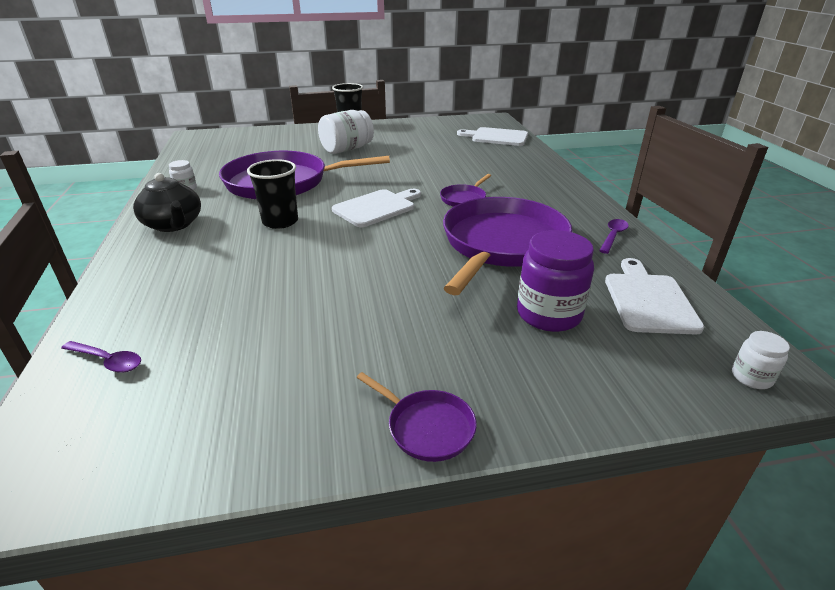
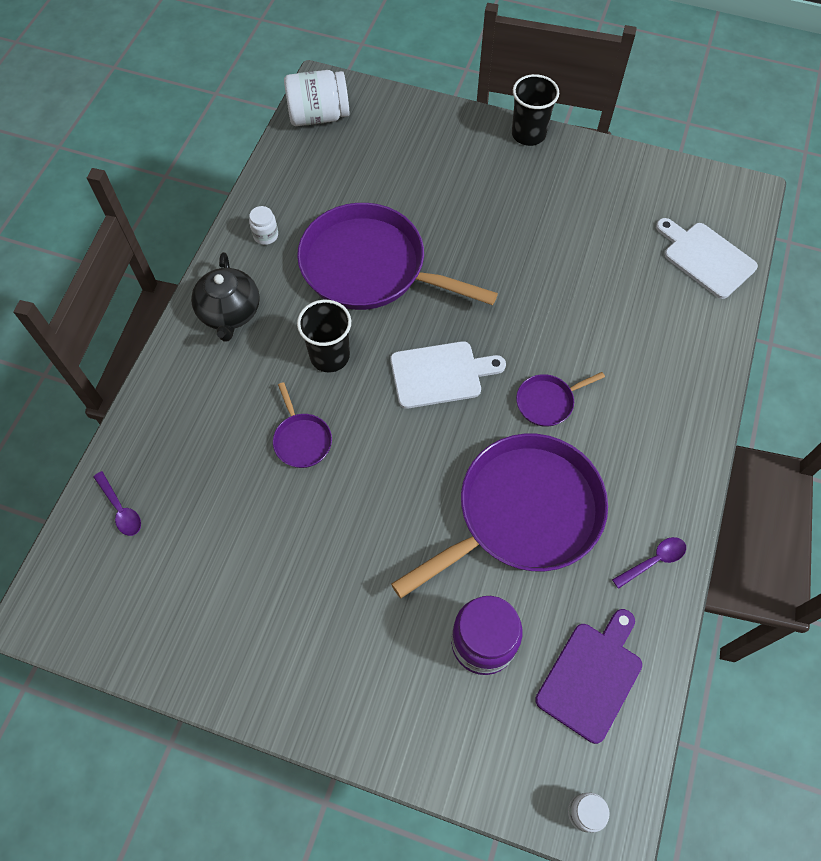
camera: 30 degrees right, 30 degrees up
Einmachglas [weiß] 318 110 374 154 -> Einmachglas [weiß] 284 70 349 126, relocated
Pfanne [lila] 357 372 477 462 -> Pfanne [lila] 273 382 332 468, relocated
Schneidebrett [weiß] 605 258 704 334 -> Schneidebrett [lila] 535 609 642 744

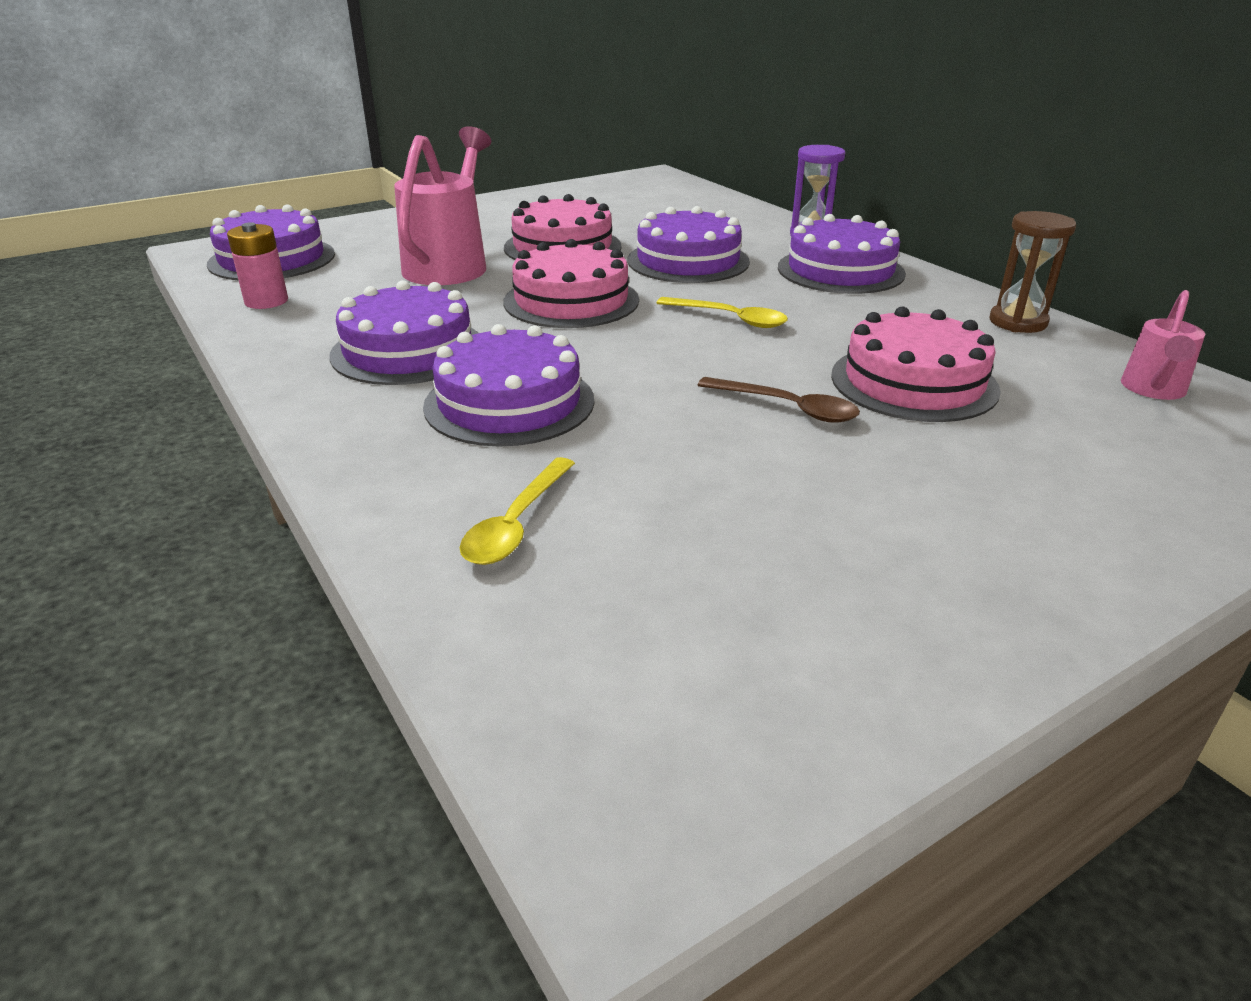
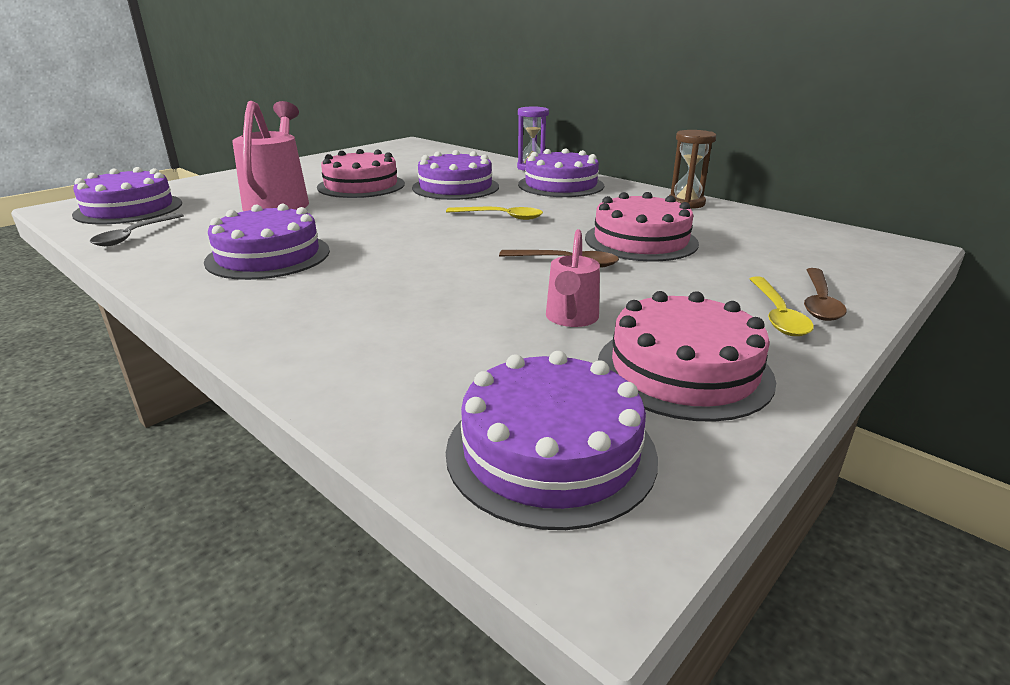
camera: 15 degrees left, 5 degrees down
none -> Löffel [braun] 804 268 847 321
Kuchen [lila] 423 324 594 446 -> Kuchen [lila] 446 351 658 530, relocated
Löffel [gelb] 460 457 575 565 -> Löffel [gelb] 750 276 814 336, relocated
Kuchen [rosa] 503 239 639 328 -> Kuchen [rosa] 598 291 776 422, relocated
Gießkanne [rosa] 1121 290 1205 400 -> Gießkanne [rosa] 546 229 600 327, relocated
Batterie [rosa] 227 222 288 309 -> Löffel [grau] 90 213 184 246

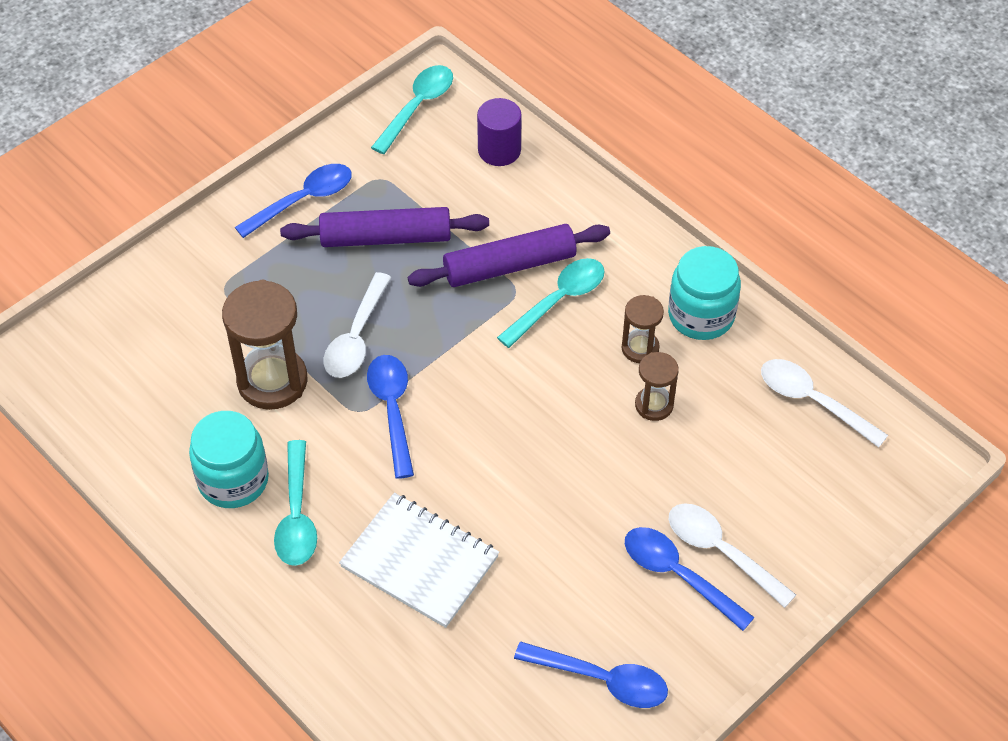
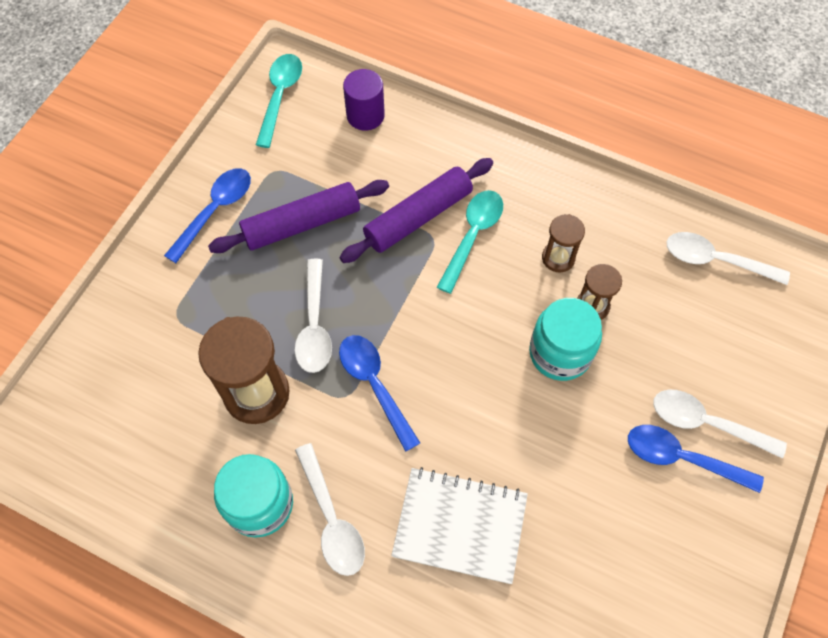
camera: 20 degrees left, 10 degrees up
Löffel [blau] 514 642 668 708 -> none
Einmachglas [türkis] 668 246 741 340 -> Einmachglas [türkis] 529 298 602 381, relocated
Löffel [türkis] 274 440 317 566 -> Löffel [weiß] 295 443 365 576

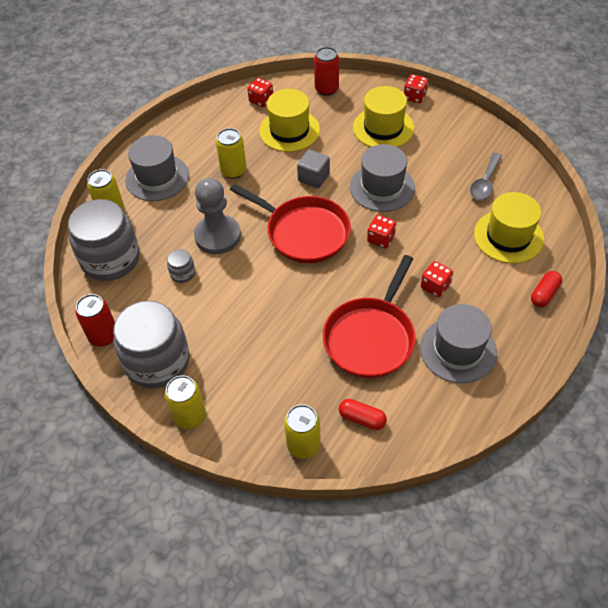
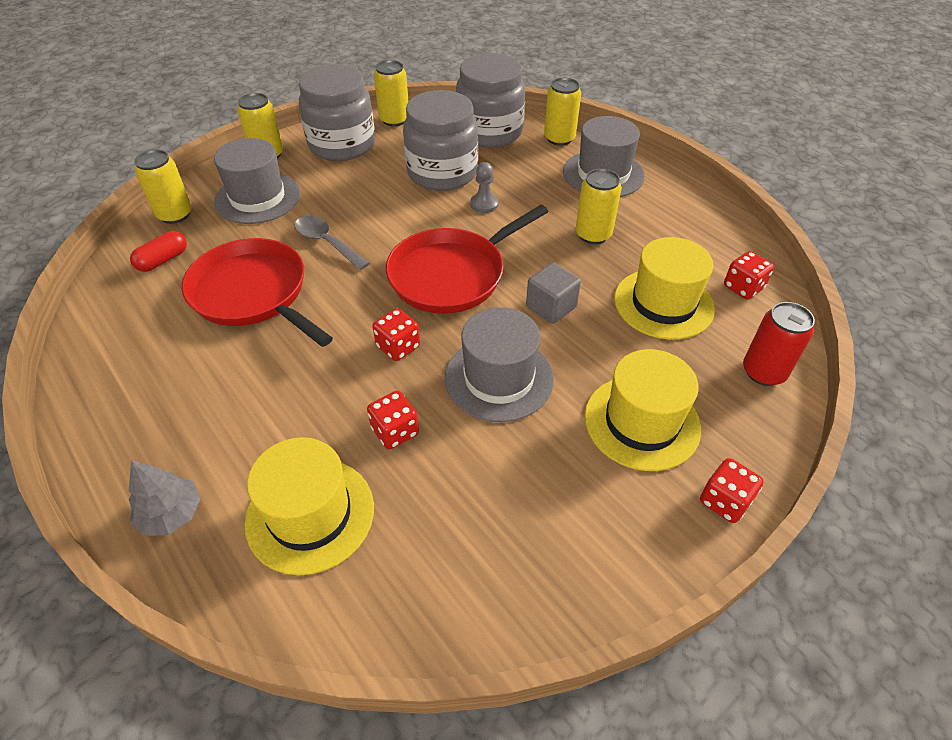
camera: 105 degrees right, 5 degrees down
Hut [grau] 420 304 497 383 -> Hut [grau] 214 138 300 224, relocated
Spielwürfel [rot] 421 261 453 297 -> Spielwürfel [rot] 367 391 419 449, relocated
Löffel [grau] 470 152 502 200 -> Löffel [grau] 295 216 370 270, relocated
Kapsel [rot] 531 271 562 307 -> Baum [grau] 129 460 201 536
Dose [rot] 75 294 115 346 -> Dose [gelb] 374 60 409 127
Einmachglas [grau] 167 249 195 283 -> Einmachglas [grau] 403 90 478 191, x2.40
Bauer [grau] 194 178 241 254 -> Bauer [grau] 470 162 498 213, x0.48

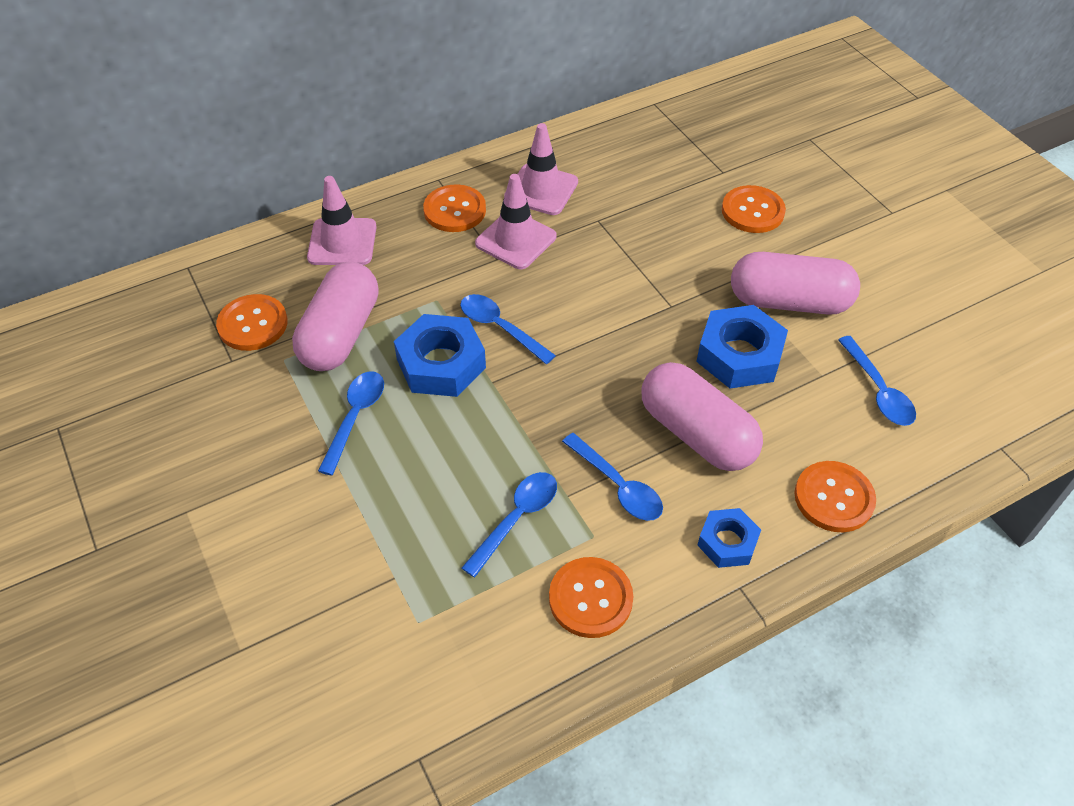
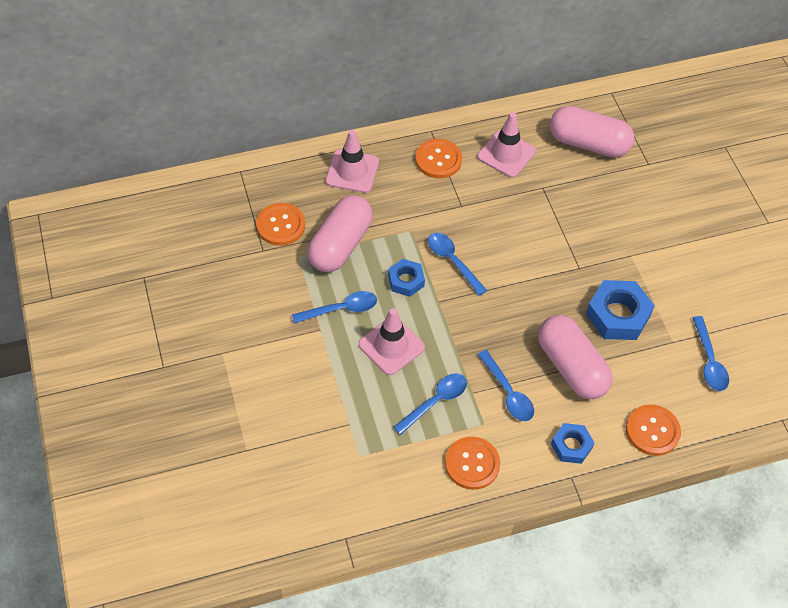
camera: 10 degrees right, 5 degrees up
Knopf [orange] 722 185 786 233 -> none
Leitkegel [rosa] 475 174 557 269 -> Leitkegel [rosa] 358 308 425 375, relocated
Kapsel [rosa] 731 252 860 315 -> Kapsel [rosa] 550 106 635 157, relocated
Löffel [blau] 318 371 384 476 -> Löffel [blau] 292 291 377 324, 45 degrees clockwise
Sechskantmutter [blau] 394 314 486 397 -> Sechskantmutter [blau] 388 259 425 297, x0.60

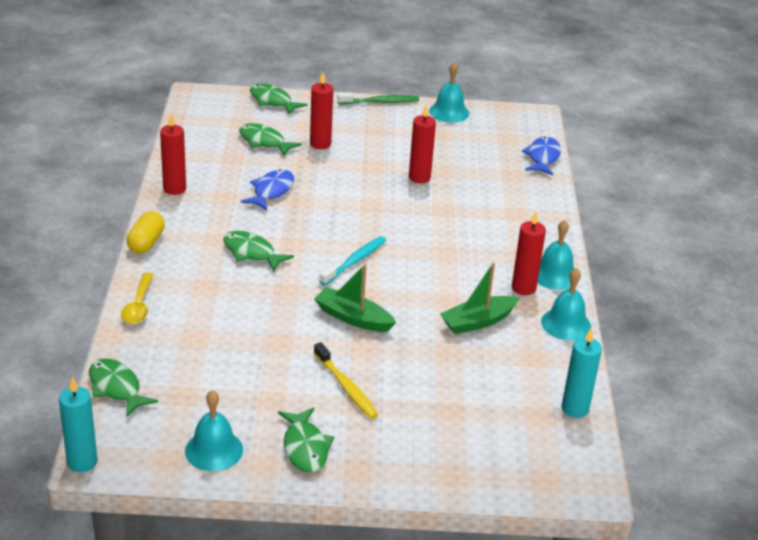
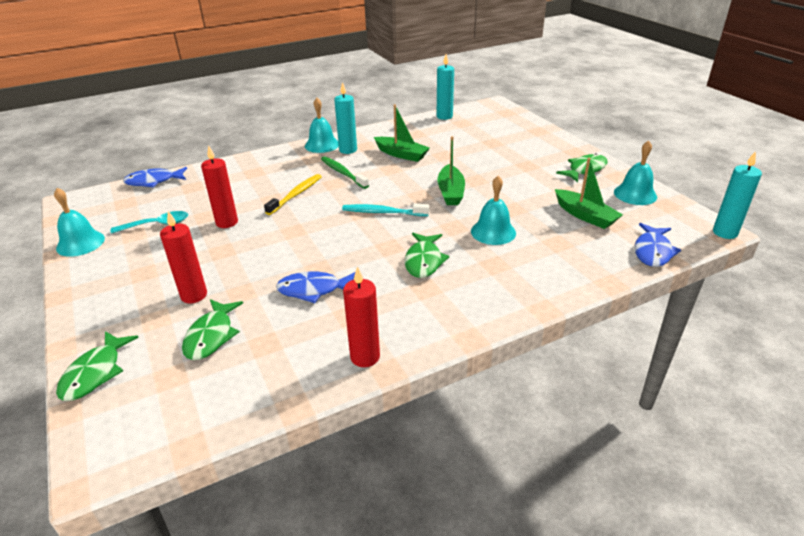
camera: 115 degrees left, 0 degrees up
Löffel [gelb] 121 273 154 324 -> none
Kapsel [gelb] 127 211 165 254 -> none
none -> Löffel [türkis] 110 211 188 234
none -> Boot [grün] 555 158 623 229
Zahnbürste [gelb] 314 342 378 419 -> Zahnbürste [gelb] 264 174 322 215, relocated
Zahnbürste [grün] 338 93 419 104 -> Zahnbürste [grün] 321 156 369 189, relocated
Glocke [türkis] 541 268 591 340 -> Glocke [türkis] 471 176 516 245, relocated
Fisch [grün] 89 358 158 418 -> Fisch [blau] 635 223 681 267
Kerze [rot] 512 211 546 295 -> Kerze [türkis] 334 82 357 154

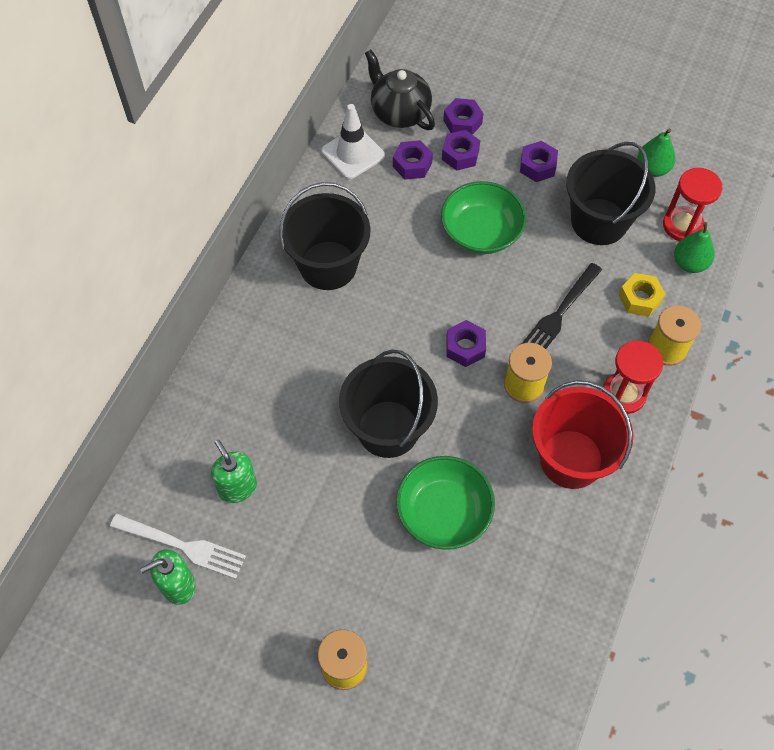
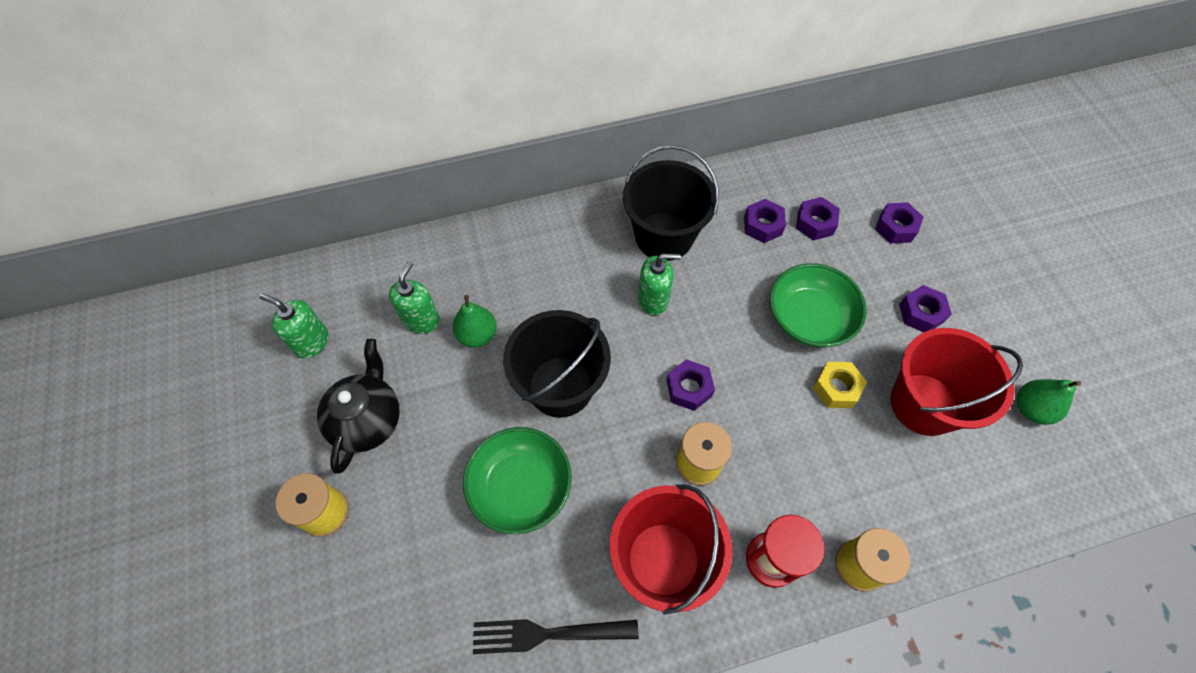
camera: 50 degrees right, 0 degrees up
Gabel [weiß] 110 514 246 579 -> none
Leitkegel [weiß] 321 104 385 179 -> none
Sanduhr [rot] 663 168 722 241 -> none
none -> Seifenspender [grün] 638 254 681 315
Teekanne [schwarz] 365 49 435 130 -> Teekanne [schwarz] 317 339 400 474, relocated
Sechskantmutter [lila] 442 130 480 171 -> Sechskantmutter [lila] 744 199 786 243, relocated
Gabel [schwarz] 522 263 602 349 -> Gabel [schwarz] 473 619 639 654, relocated
Sechskantmutter [gelb] 619 273 665 317 -> Sechskantmutter [gelb] 813 362 867 408, relocated
Birne [grün] 674 222 715 273 -> Birne [grün] 453 295 497 348, relocated
Eimer [schwarz] 566 142 655 245 -> Eimer [rot] 891 328 1023 436

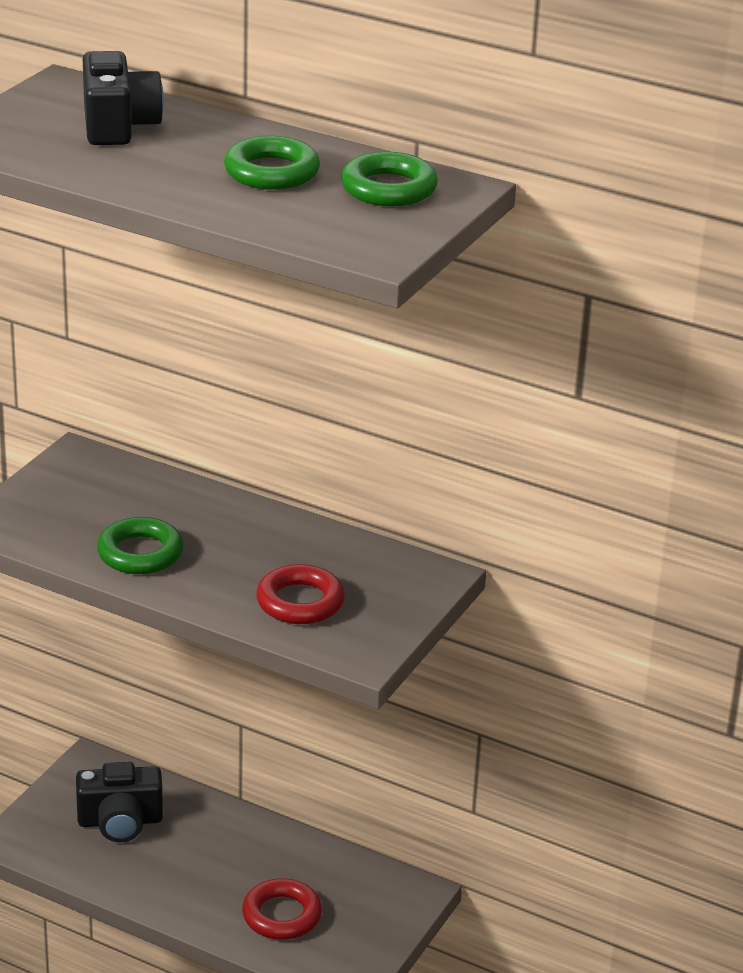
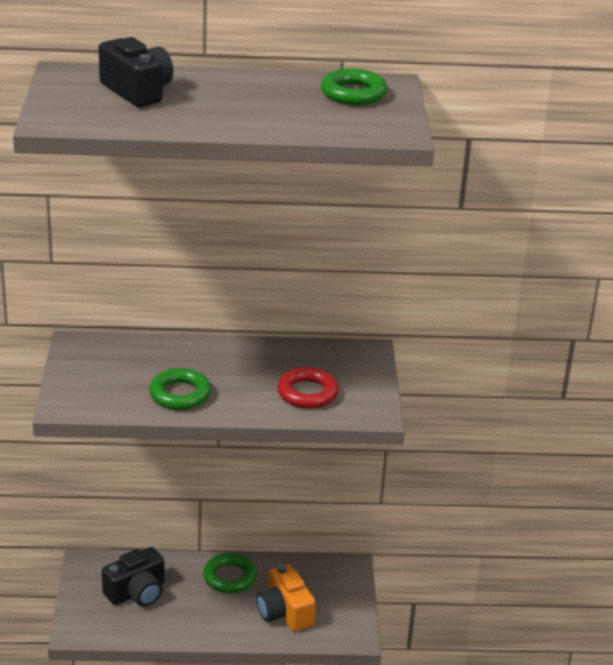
camera: 30 degrees left, 0 degrees up
Ring [grün] 224 136 320 190 -> Ring [grün] 203 553 257 594, relocated
Ring [rot] 242 878 322 940 -> Kamera [orange] 256 564 316 632

